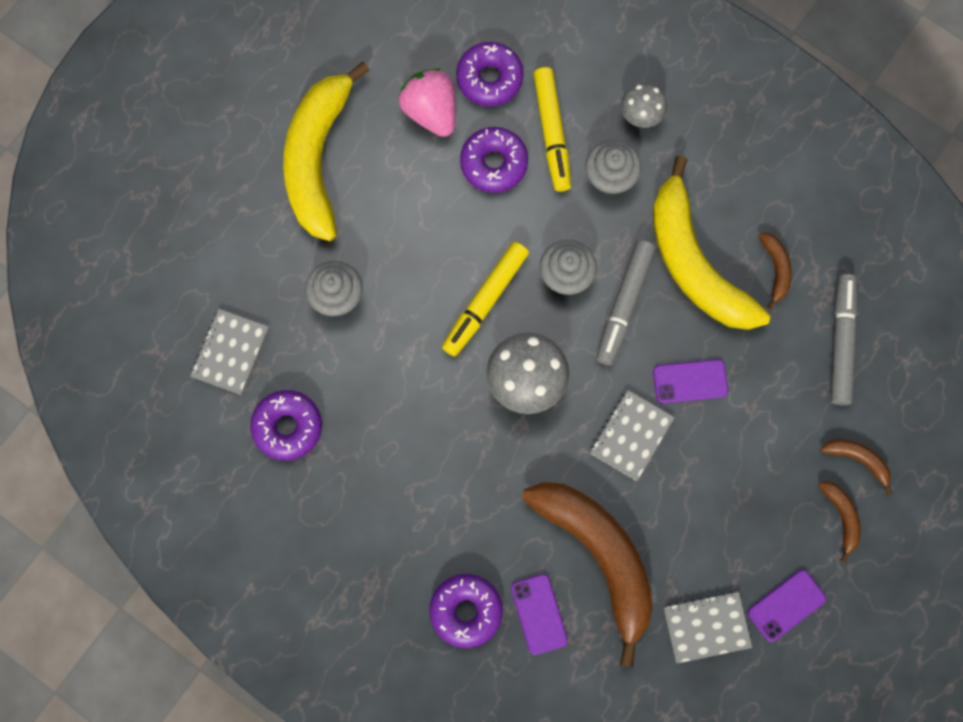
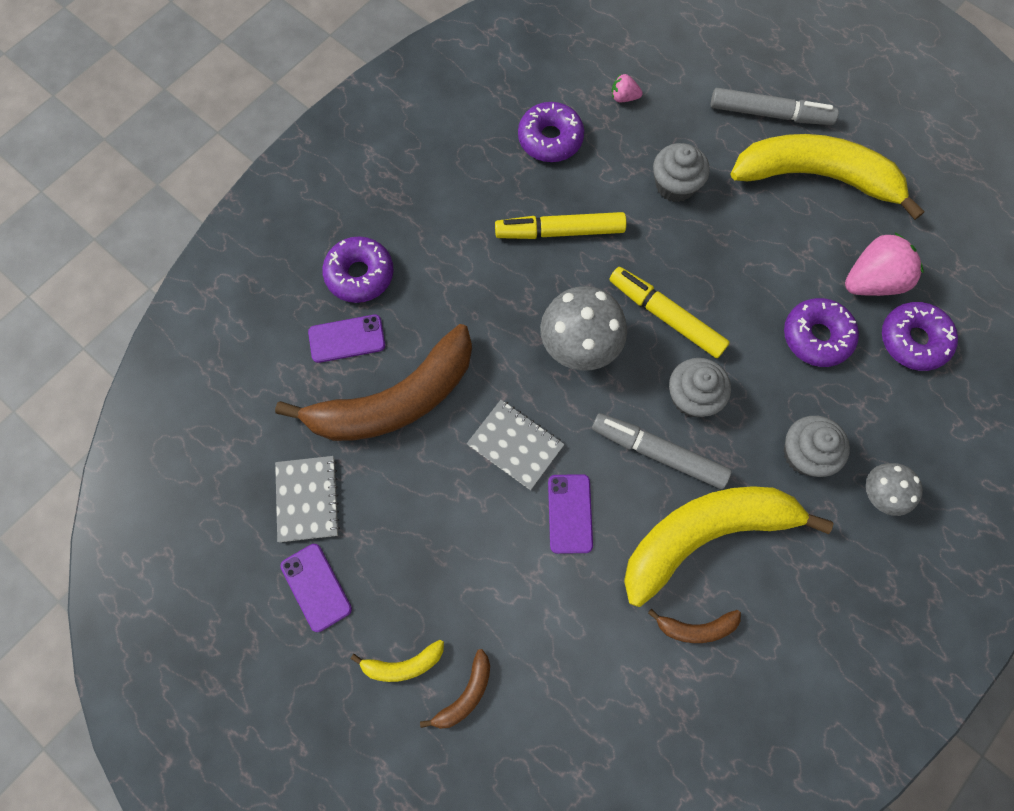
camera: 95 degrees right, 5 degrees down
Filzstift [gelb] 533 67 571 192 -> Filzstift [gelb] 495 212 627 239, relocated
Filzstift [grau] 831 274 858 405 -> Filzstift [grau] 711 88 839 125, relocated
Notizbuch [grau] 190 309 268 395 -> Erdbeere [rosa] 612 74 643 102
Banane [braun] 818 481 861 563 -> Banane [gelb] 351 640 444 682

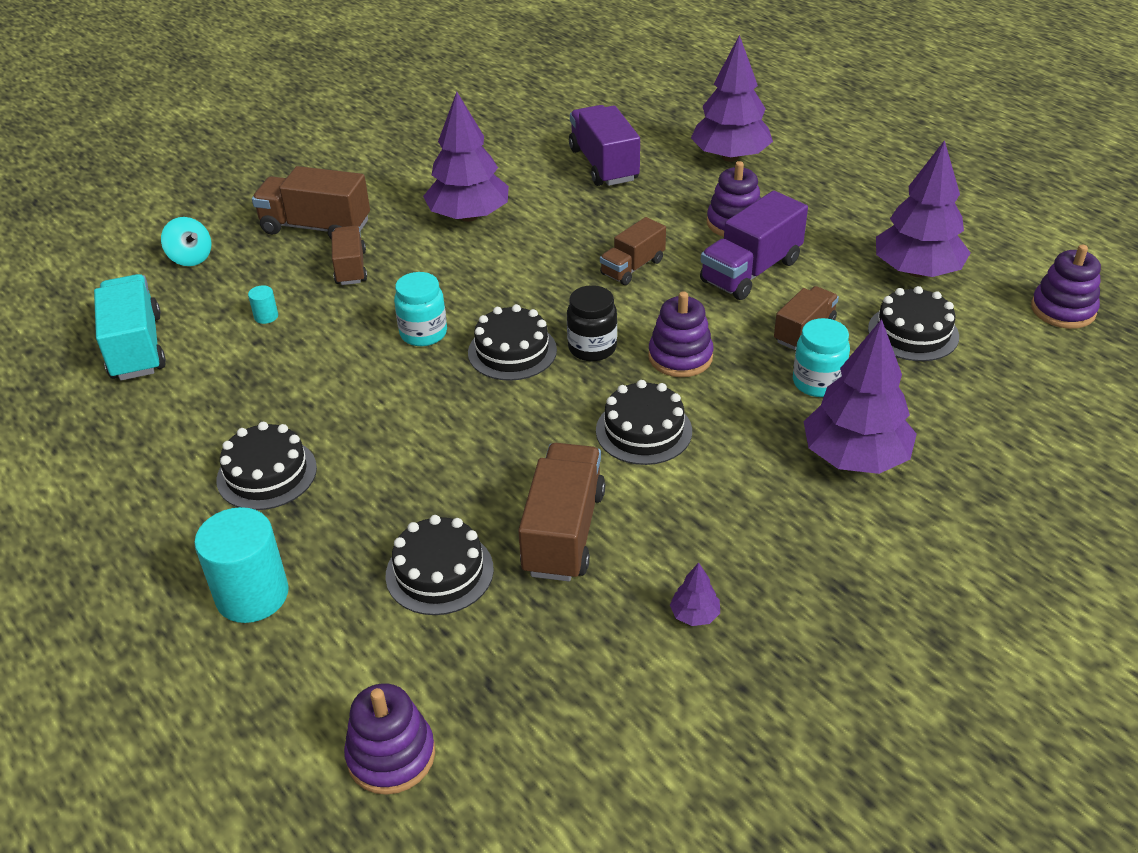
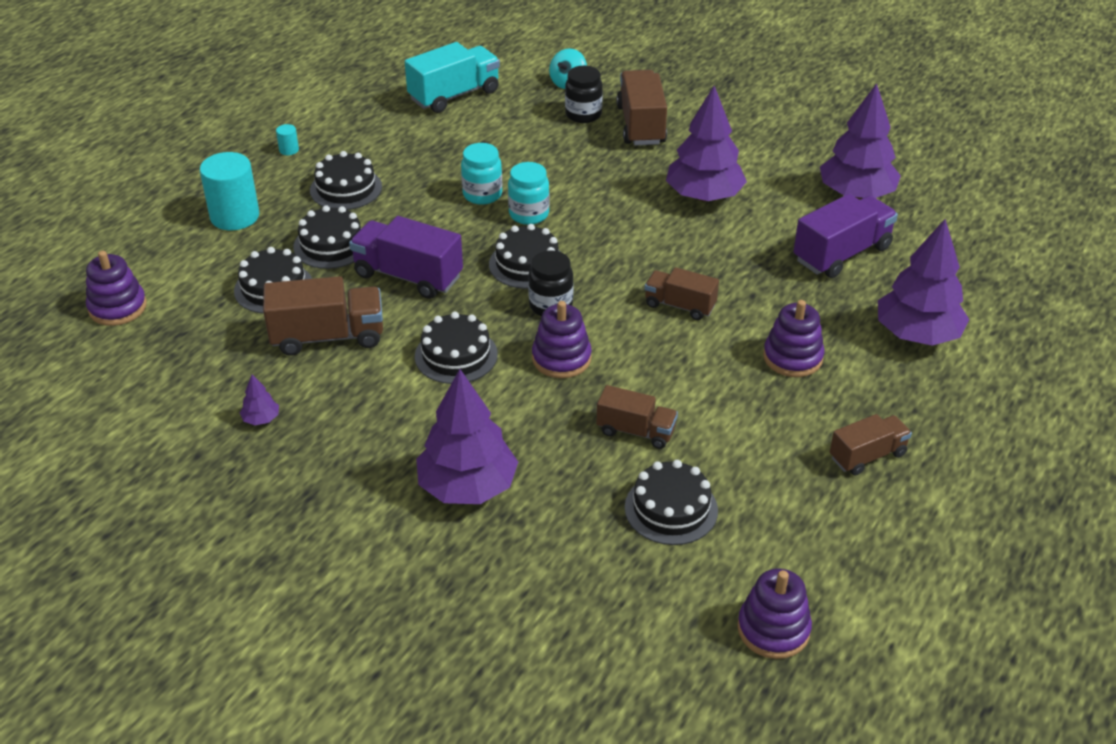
camera: 70 degrees right, 0 degrees up
none -> Kuchen [schwarz] 293 205 361 269
none -> Einmachglas [schwarz] 565 66 603 123
Vollzylinder [türkis] 248 285 278 324 -> Vollzylinder [türkis] 276 124 299 155, relocated
Lastwagen [braun] 331 226 367 285 -> Lastwagen [braun] 830 414 912 476, relocated
Lastwagen [lila] 700 191 808 300 -> Lastwagen [lila] 349 216 463 299, relocated
Einmachglas [türkis] 793 318 850 397 -> Einmachglas [türkis] 461 143 502 205, relocated
Baum [lila] 876 140 971 277 -> Baum [lila] 820 83 901 199, relocated

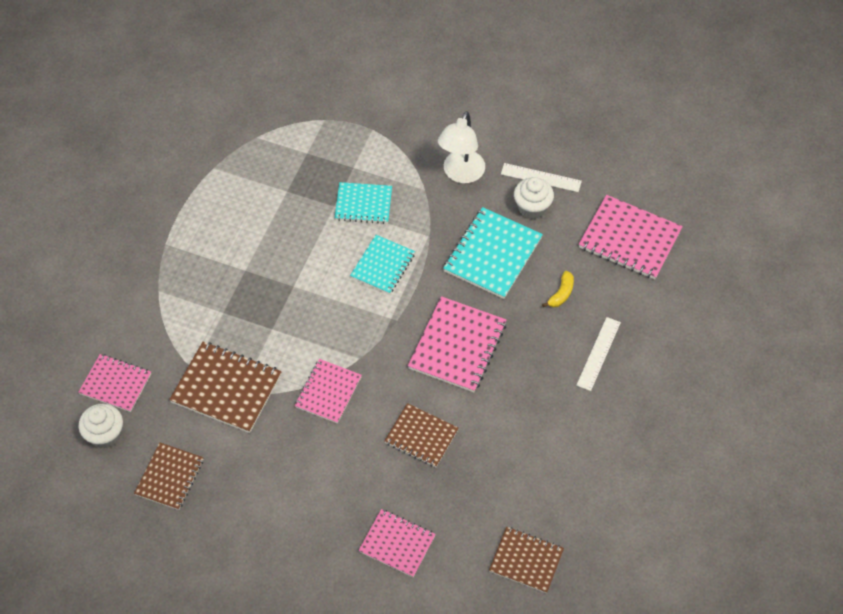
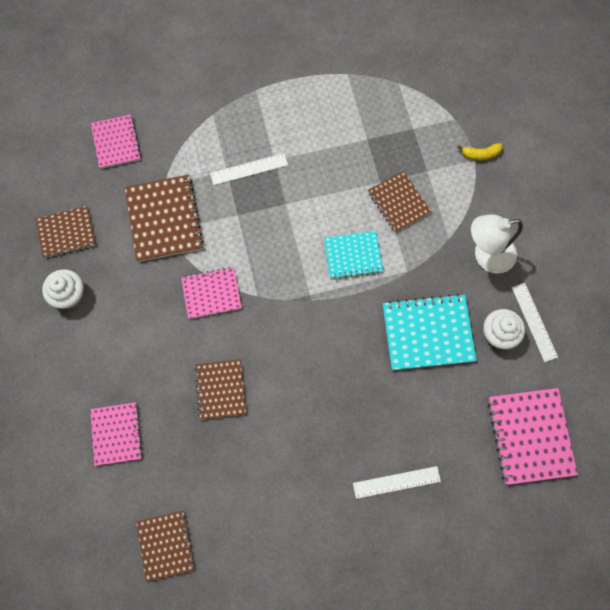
camera: 55 degrees right, 15 degrees up
Notizbuch [rosa] 408 296 506 392 -> none
none -> Lineal [weiß] 210 153 288 185
Muffin [weiß] 79 404 123 449 -> Muffin [weiß] 42 269 84 309, relocated
Banane [gelb] 542 271 574 307 -> Banane [gelb] 458 143 502 161, relocated
Notizbuch [türkis] 335 182 392 224 -> Notizbuch [braun] 368 171 431 232

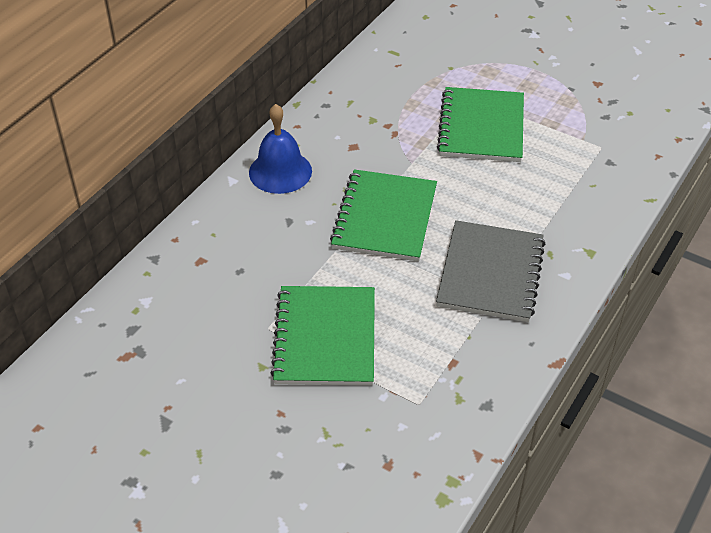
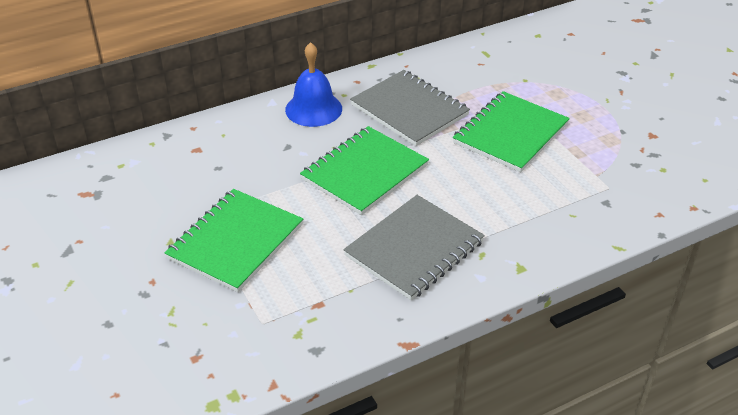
camera: 30 degrees right, 5 degrees down
none -> Notizbuch [grau] 350 70 470 146

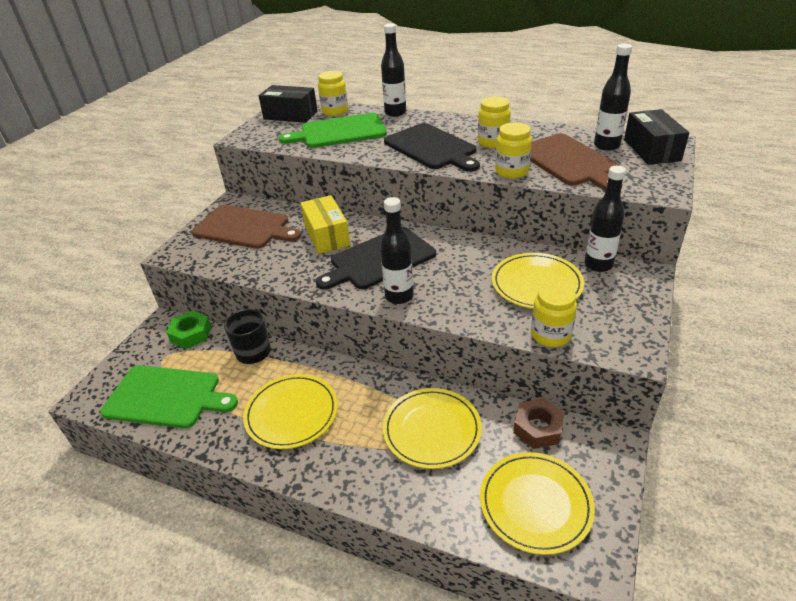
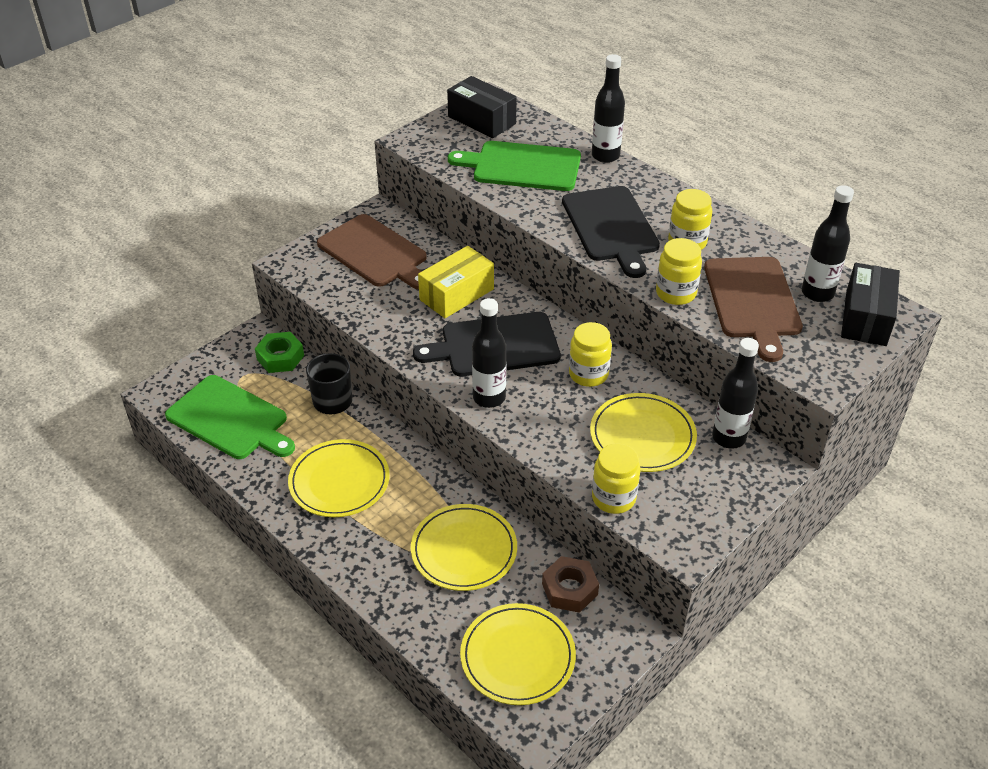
camera: 20 degrees right, 5 degrees up
Einmachglas [gelb] 318 71 348 116 -> Einmachglas [gelb] 569 322 612 387, relocated
Schachtel [gelb] 300 195 350 254 -> Schachtel [gelb] 418 246 494 318, 45 degrees clockwise

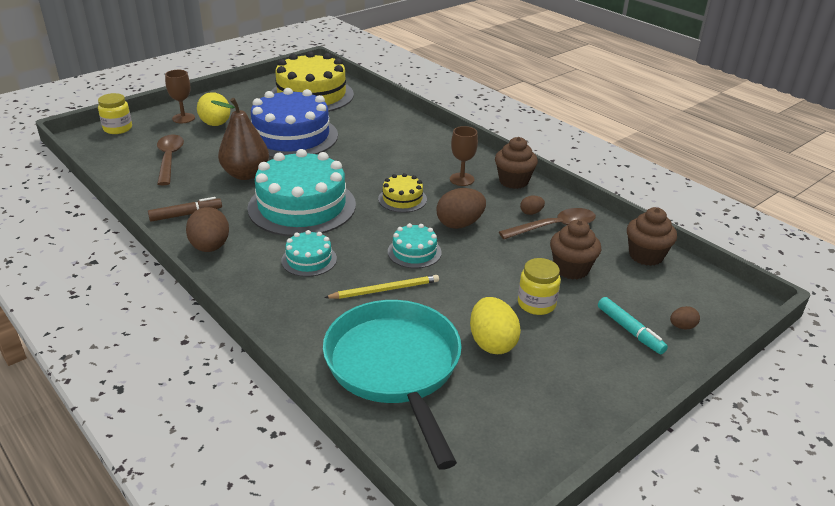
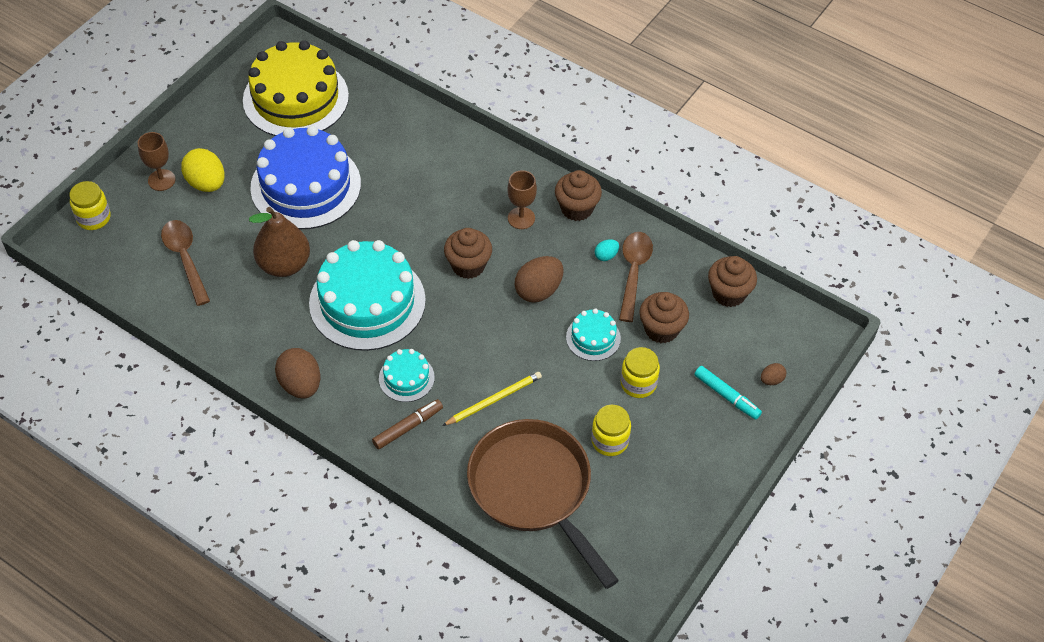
camera: 15 degrees left, 20 degrees up
Filzstift [braun] 148 197 222 222 -> Filzstift [braun] 372 399 443 449, relocated
Kuchen [türkis] 388 223 442 268 -> Kuchen [türkis] 566 308 621 361, relocated
Kuchen [gelb] 378 173 427 213 -> Muffin [braun] 444 228 492 279
Ei [gelb] 470 297 521 354 -> Einmachglas [gelb] 591 405 631 456
Pfanne [türkis] 323 300 462 470 -> Pfanne [braun] 467 419 619 589
Ei [braun] 520 195 545 215 -> Ei [türkis] 595 239 619 261
Löffel [braun] 499 208 596 239 -> Löffel [braun] 619 232 653 322, 45 degrees counterclockwise

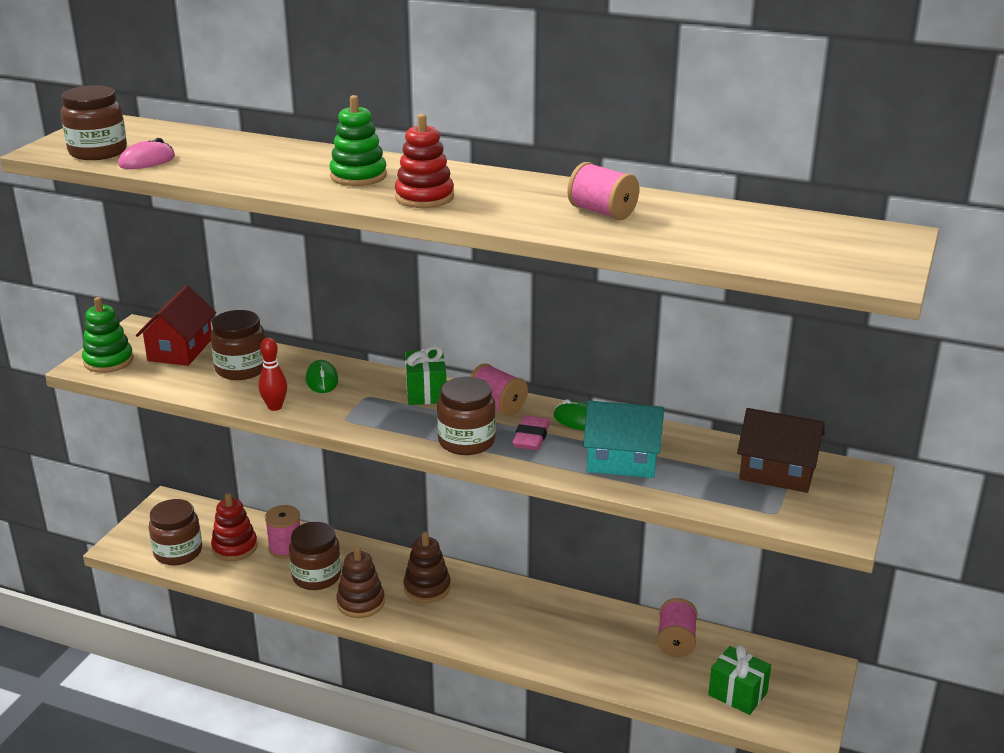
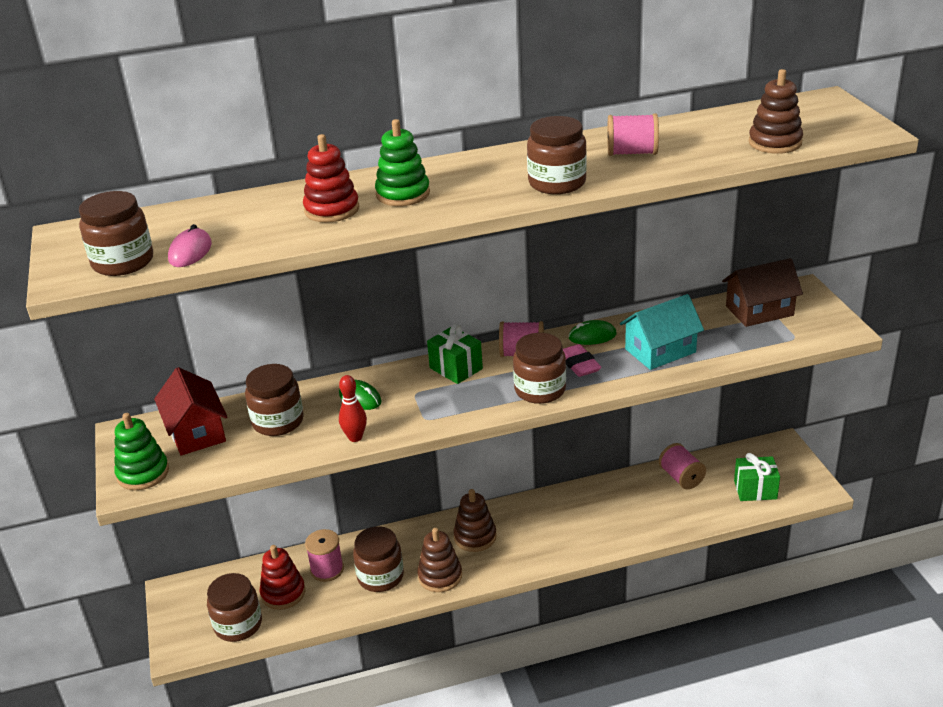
camera: 35 degrees left, 5 degrees up
none -> Einmachglas [braun] 527 116 587 194
none -> Stapelspielzeug [braun] 749 69 803 154
Stapelspielzeug [rot] 395 114 454 208 -> Stapelspielzeug [rot] 303 134 359 223, relocated

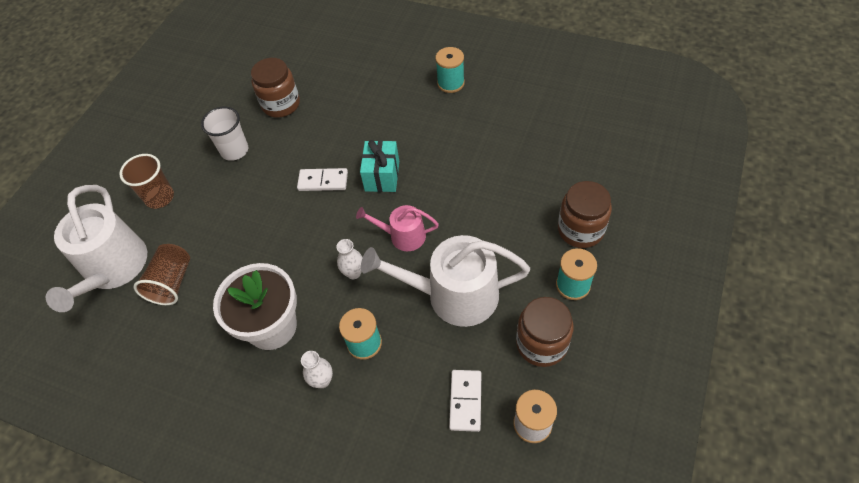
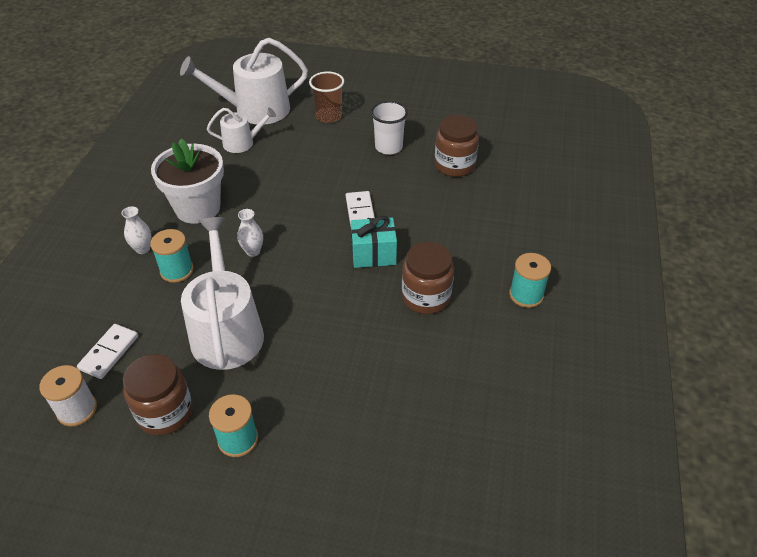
camera: 75 degrees right, 10 degrees down
Gießkanne [rosa] 356 205 439 251 -> none
Einmachglas [braun] 558 181 612 248 -> Einmachglas [braun] 402 242 454 314, relocated
Becher [braun] 134 244 190 305 -> Gießkanne [weiß] 207 108 276 153
Dominostein [weiß] 449 370 481 432 -> Dominostein [weiß] 77 324 138 379, 60 degrees counterclockwise

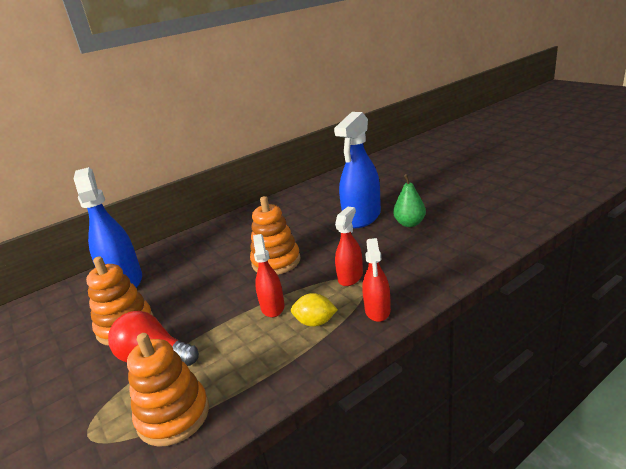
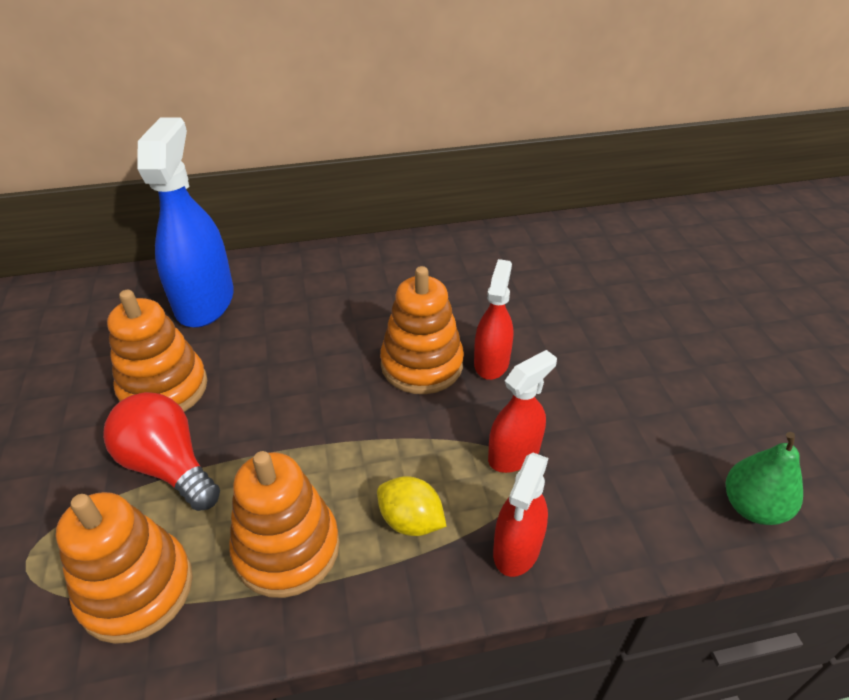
camera: 20 degrees right, 15 degrees up
Sprühflasche [blau] 334 112 381 228 -> none
none -> Stapelspielzeug [orange] 229 451 340 598
Sprühflasche [rot] 253 234 285 317 -> Sprühflasche [rot] 474 259 513 380, relocated
Birne [grün] 393 174 426 227 -> Birne [grün] 726 432 803 525, relocated

